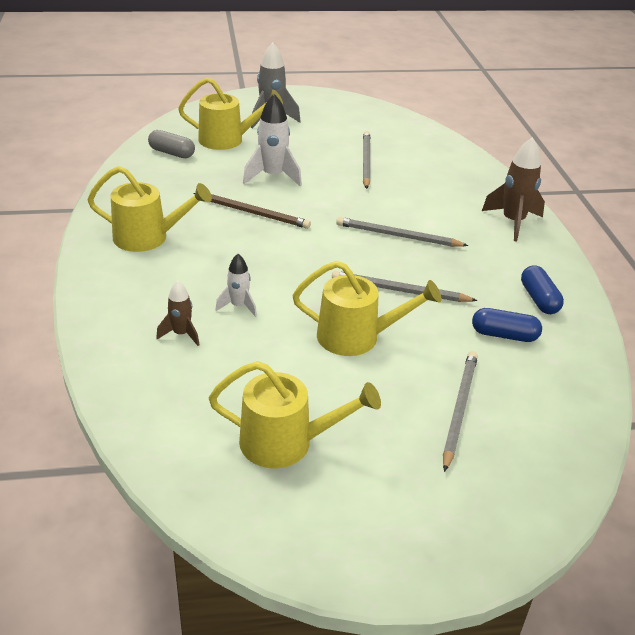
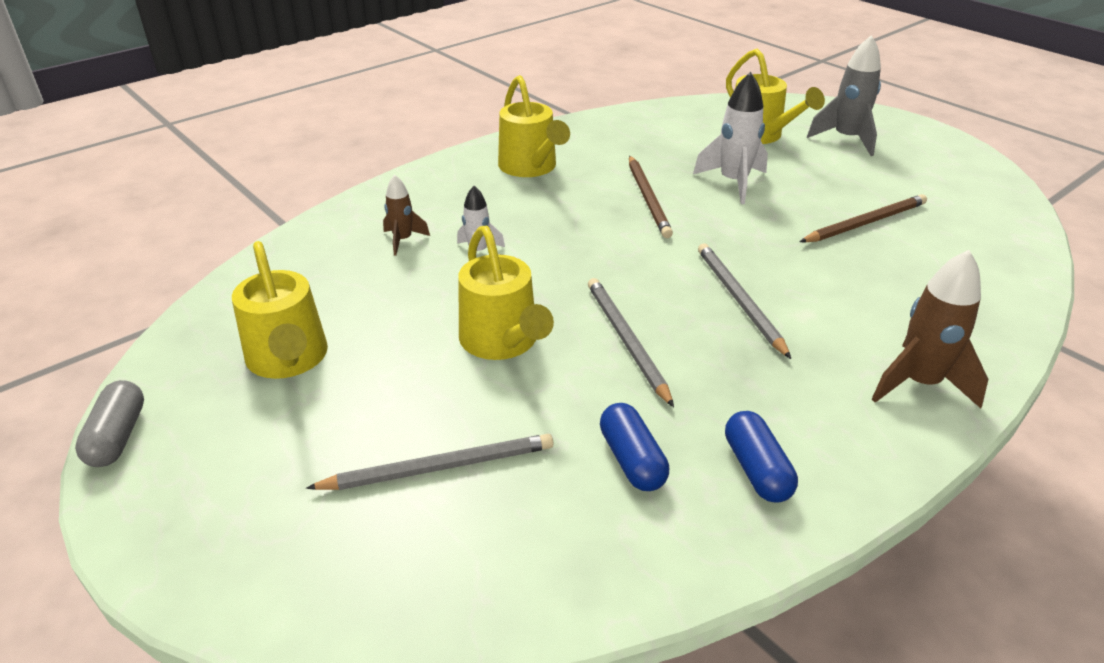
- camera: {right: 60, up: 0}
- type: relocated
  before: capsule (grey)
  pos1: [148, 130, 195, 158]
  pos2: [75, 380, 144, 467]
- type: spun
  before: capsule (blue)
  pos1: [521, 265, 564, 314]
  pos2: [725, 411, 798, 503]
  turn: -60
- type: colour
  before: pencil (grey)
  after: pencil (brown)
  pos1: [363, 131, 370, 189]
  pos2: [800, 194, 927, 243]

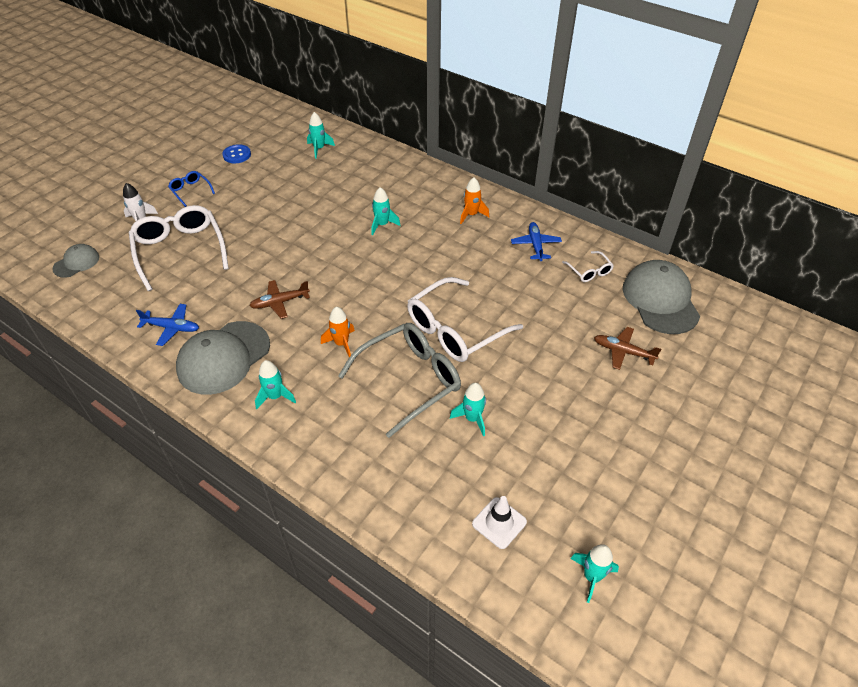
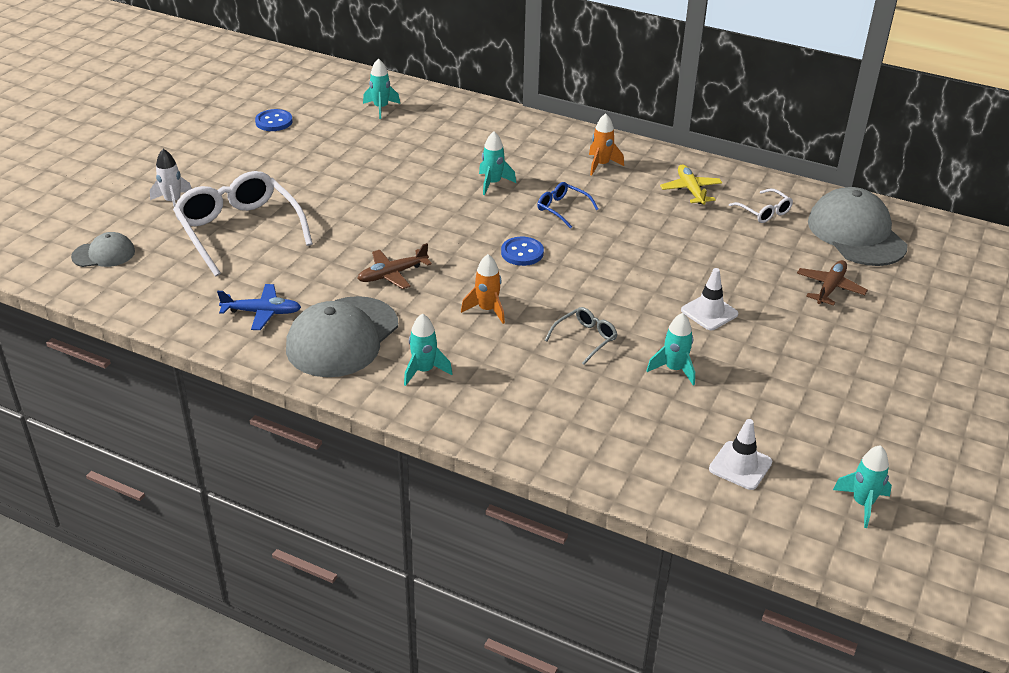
- camera: {right: -10, up: -10}
- type: spun
  before: cap (grey)
  pos1: [52, 244, 99, 278]
  pos2: [71, 232, 135, 267]
  turn: 45
- type: appeared
  after: button (blue)
  pos2: [501, 237, 544, 266]
- type: relocated
  before: glasses (blue)
  pos1: [168, 171, 215, 207]
  pos2: [537, 182, 599, 228]
- type: size
  before: glasses (grey)
  pos1: [338, 323, 461, 438]
  pos2: [545, 307, 618, 365]
  scale: 0.46
- type: colour
  before: plane (blue)
  after: plane (yellow)
  pos1: [511, 222, 562, 261]
  pos2: [660, 165, 722, 205]
- type: appeared
  after: traffic cone (white)
  pos2: [681, 268, 738, 330]
- type: spun
  before: plane (brown)
  pos1: [594, 327, 661, 370]
  pos2: [797, 260, 868, 306]
  turn: 105
- type: missing
  before: glasses (white)
  pos1: [407, 277, 523, 362]

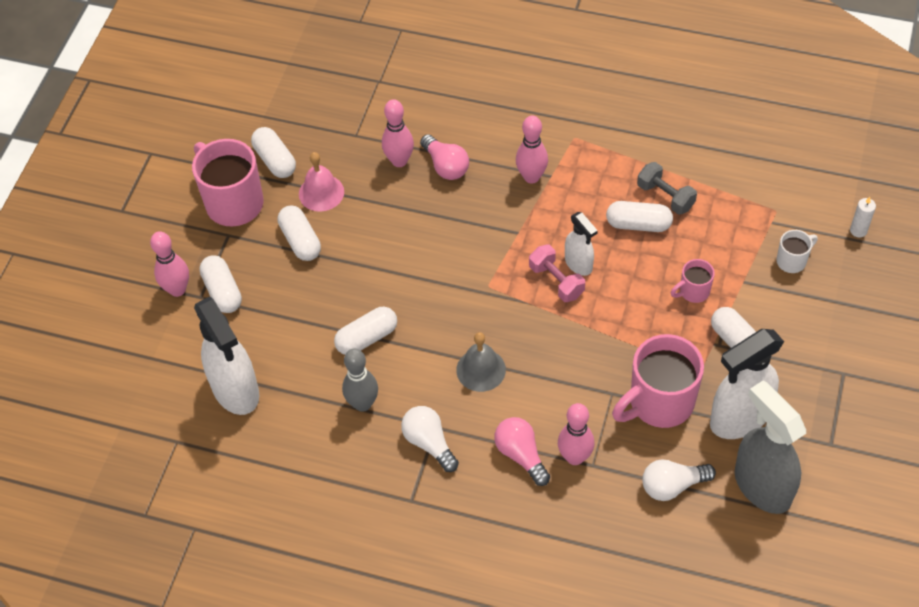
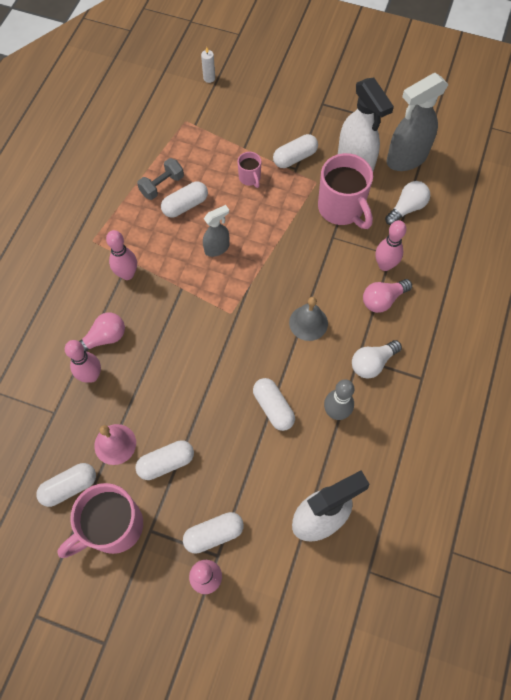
- camera: {right: -90, up: 10}
- type: spun
  before: capsule (white)
  pos1: [606, 201, 673, 232]
  pos2: [161, 182, 208, 218]
  turn: 45
- type: colour
  before: spray bottle (white)
  after: spray bottle (grey)
  pos1: [565, 212, 598, 276]
  pos2: [203, 205, 229, 257]
- type: spun
  before: light bulb (white)
  pos1: [642, 459, 716, 501]
  pos2: [385, 181, 430, 225]
  turn: -120
- type: missing
  before: dumbbell (pink)
  pos1: [529, 244, 585, 302]
- type: missing
  before: mug (white)
  pos1: [776, 230, 818, 273]

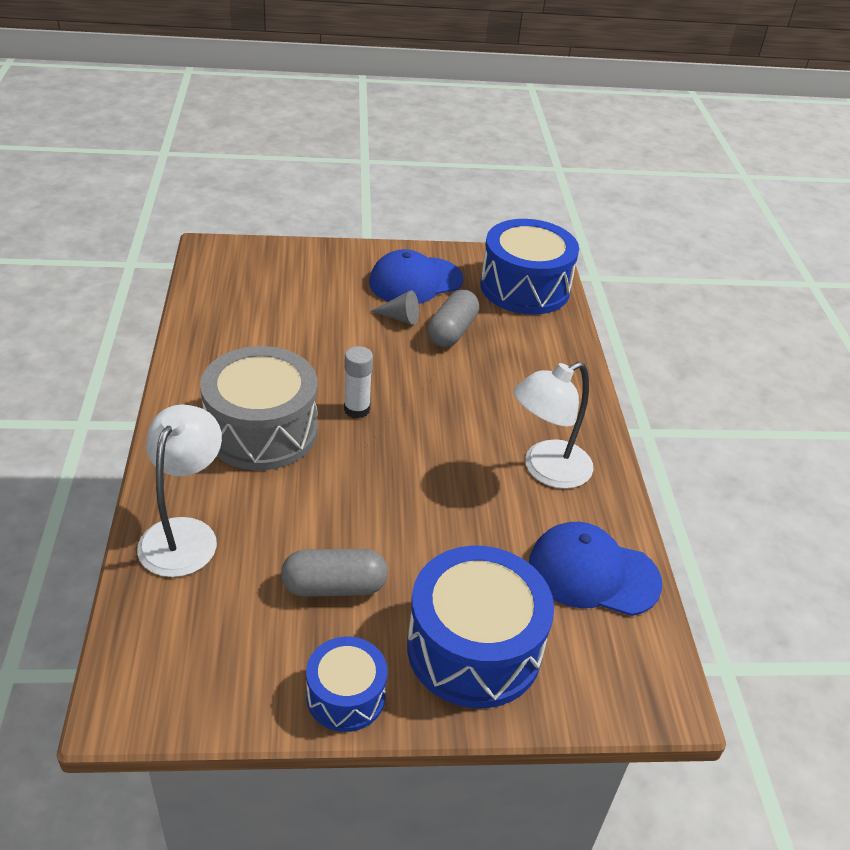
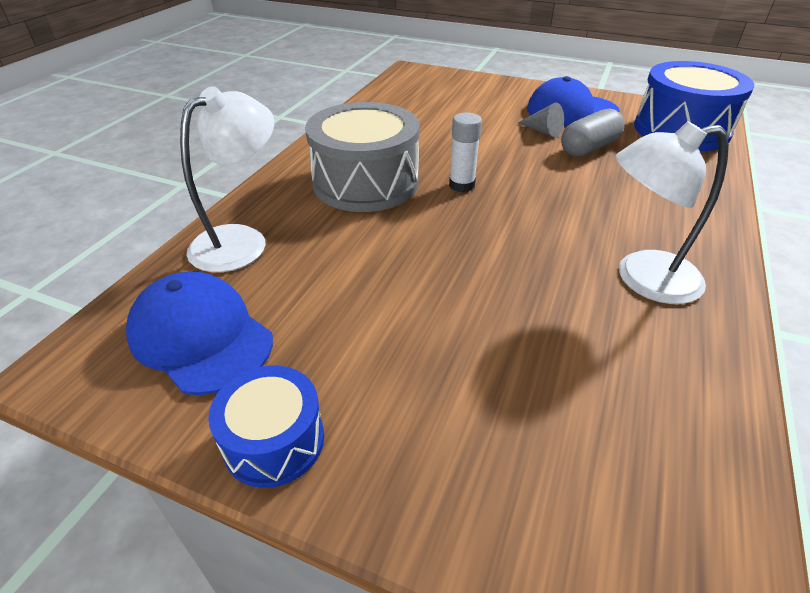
- camera: {right: 30, up: 0}
- type: relocated
  before: cap (blue)
  pos1: [529, 522, 662, 616]
  pos2: [126, 271, 273, 395]
- type: missing
  before: capsule (grey)
  pos1: [281, 549, 388, 597]
- type: missing
  before: drum (blue)
  pos1: [407, 546, 554, 708]

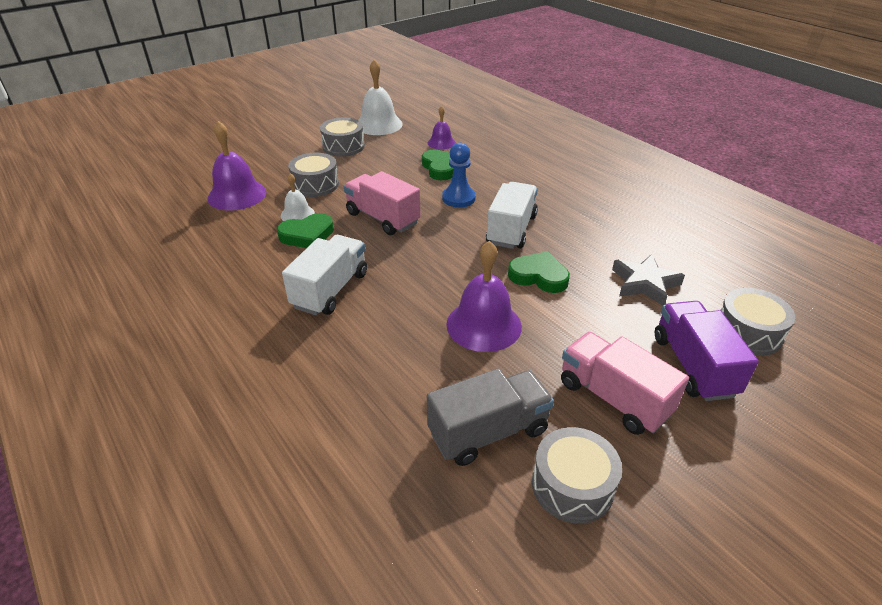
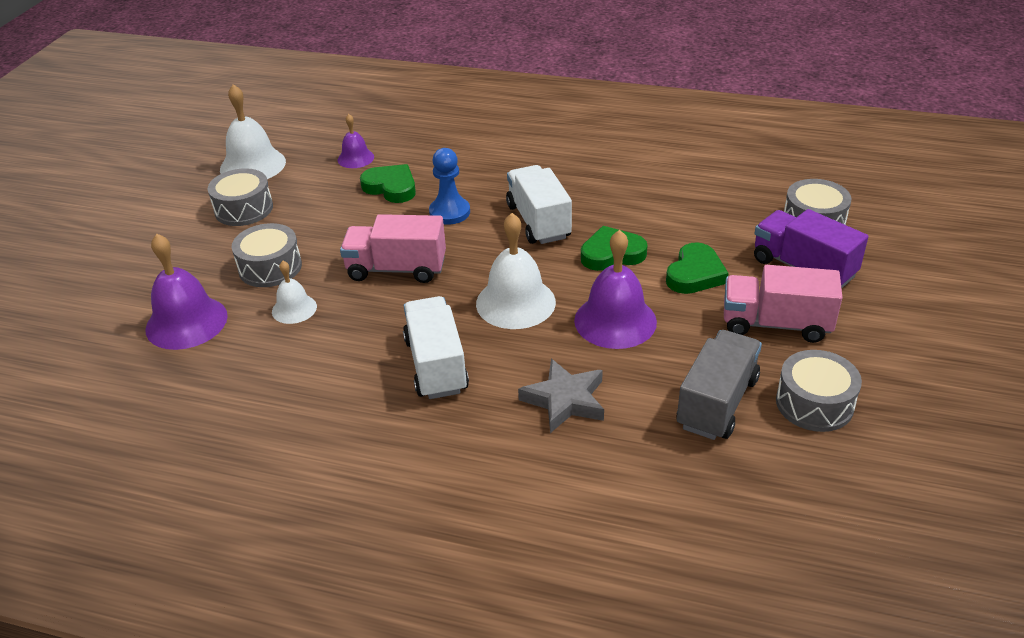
- camera: {right: -35, up: 0}
- type: appeared
  after: bell (white)
  pos2: [476, 213, 556, 329]
- type: relocated
  before: star (grey)
  pos1: [612, 254, 685, 306]
  pos2: [518, 359, 604, 433]
- type: relocated
  before: heart (green)
  pos1: [277, 213, 334, 248]
  pos2: [666, 243, 729, 294]

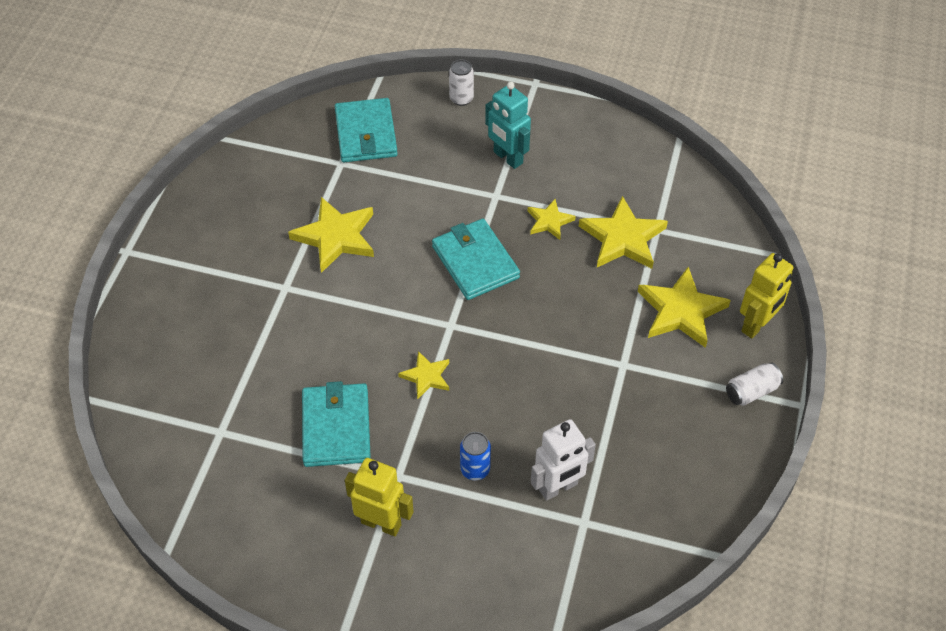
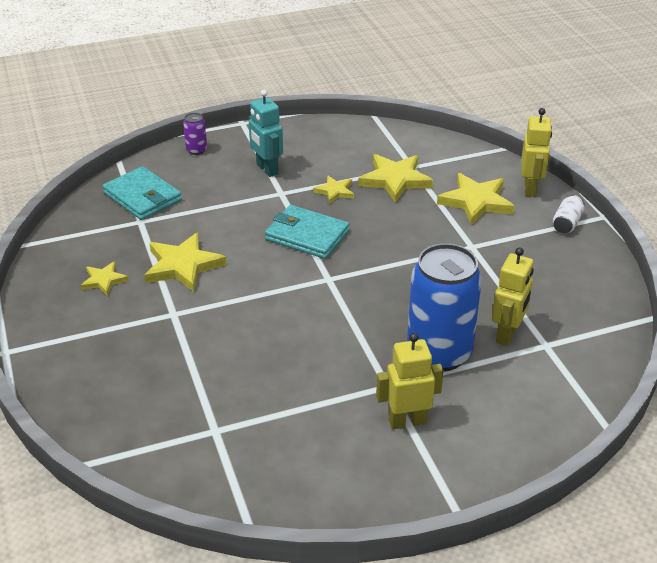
- camera: {right: -35, up: -15}
- type: relocated
  before: star (yellow)
  pos1: [398, 351, 449, 400]
  pos2: [80, 262, 129, 296]
- type: colour
  before: can (white)
  after: can (purple)
  pos1: [449, 59, 474, 106]
  pos2: [183, 113, 207, 155]
- type: spun
  before: robot (turquoise)
  pos1: [485, 82, 531, 169]
  pos2: [249, 90, 283, 177]
  turn: 45
- type: size
  before: can (blue)
  pos1: [460, 432, 491, 480]
  pos2: [407, 243, 482, 372]
  scale: 2.41
- type: colour
  before: robot (white)
  after: robot (yellow)
  pos1: [531, 419, 596, 501]
  pos2: [492, 248, 534, 346]
- type: missing
  before: wallet (turquoise)
  pos1: [302, 381, 371, 467]

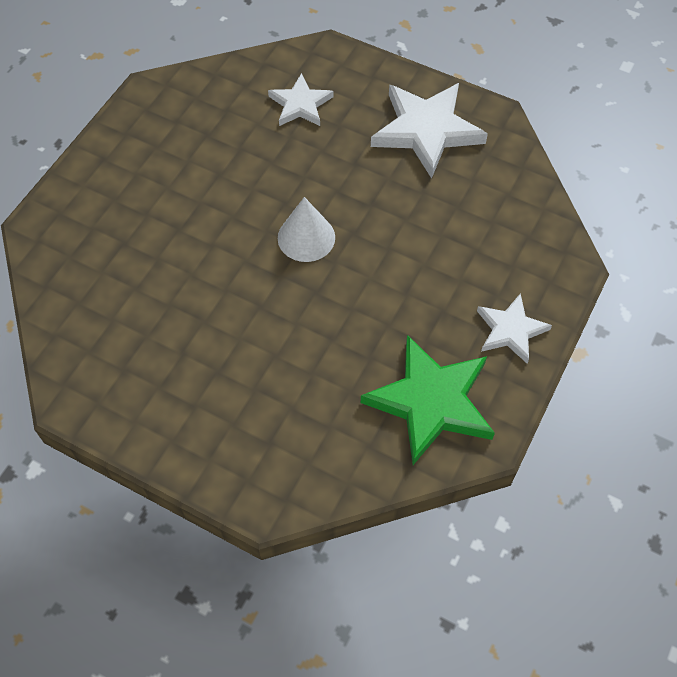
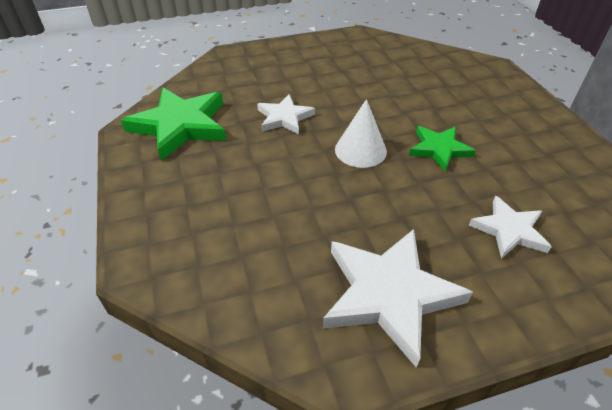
- camera: {right: 135, up: -15}
- type: relocated
  before: star (white)
  pos1: [477, 293, 552, 364]
  pos2: [257, 94, 315, 135]
- type: appeared
  after: star (green)
  pos2: [409, 126, 476, 172]

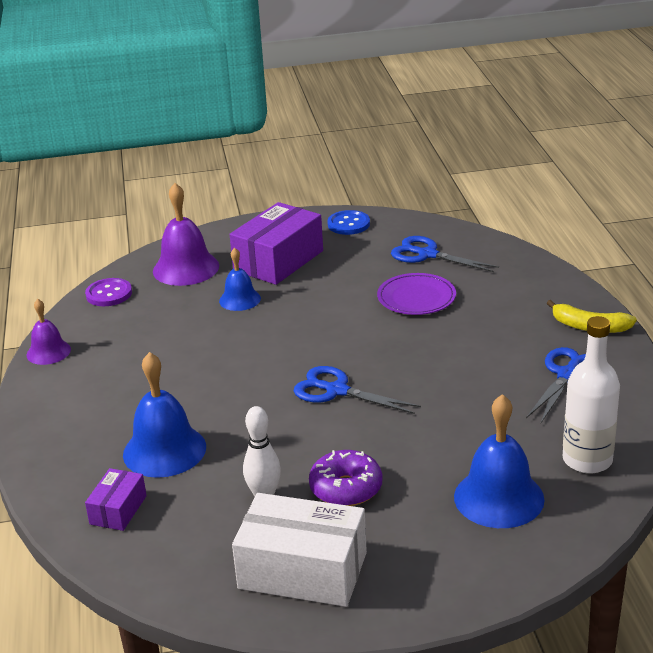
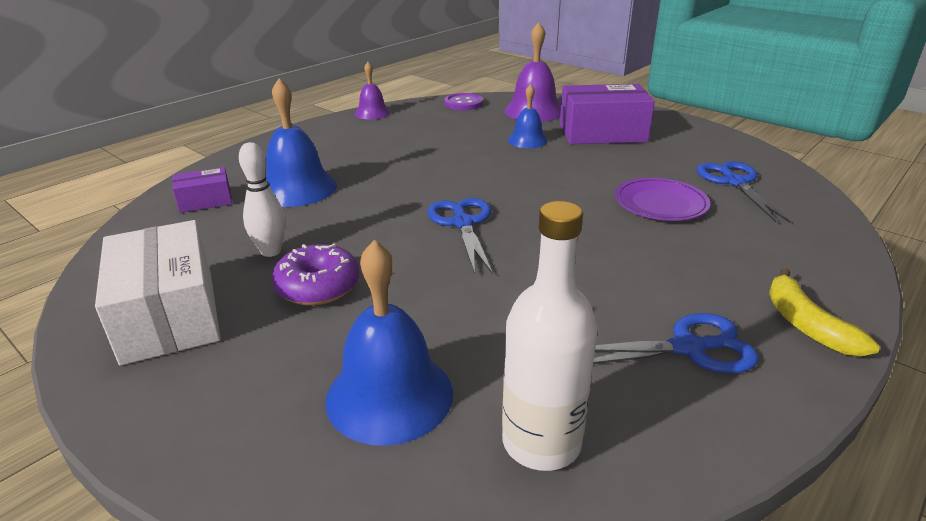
- camera: {right: 50, up: 0}
- type: missing
  before: button (blue)
  pos1: [327, 210, 370, 235]

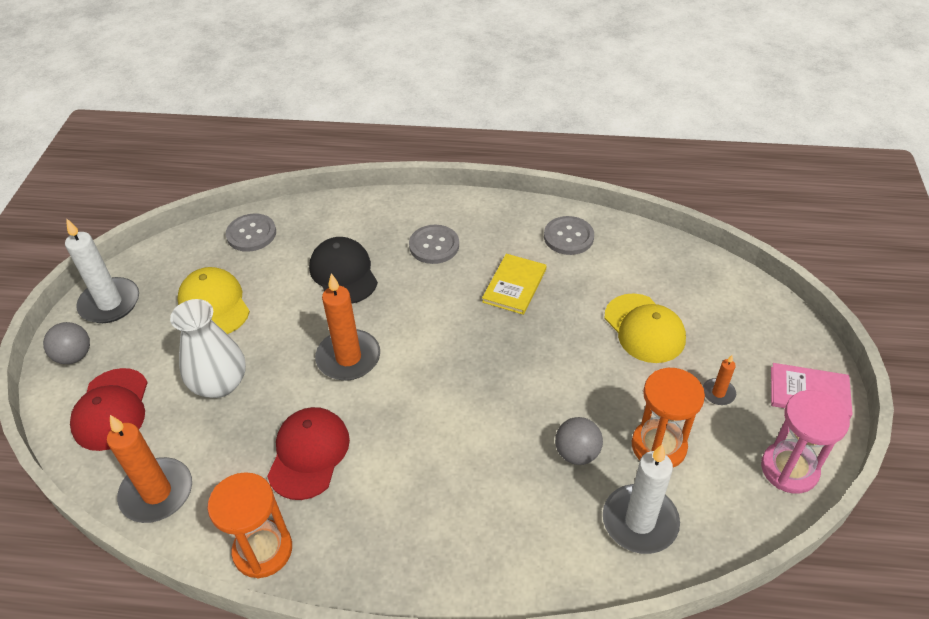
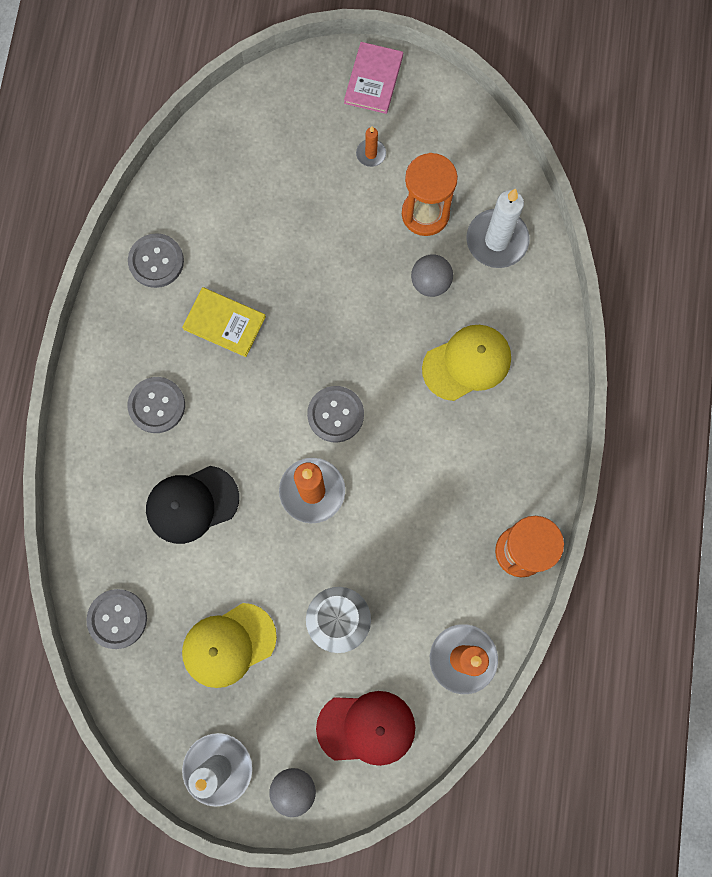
- camera: {right: -90, up: 30}
- type: appeared
  after: button (grey)
  pos2: [307, 386, 364, 443]
- type: relocated
  before: cap (yellow)
  pos1: [605, 293, 686, 363]
  pos2: [422, 325, 511, 401]
- type: missing
  before: cap (red)
  pos1: [267, 407, 350, 500]
- type: missing
  before: hourglass (pink)
  pos1: [761, 390, 850, 493]

